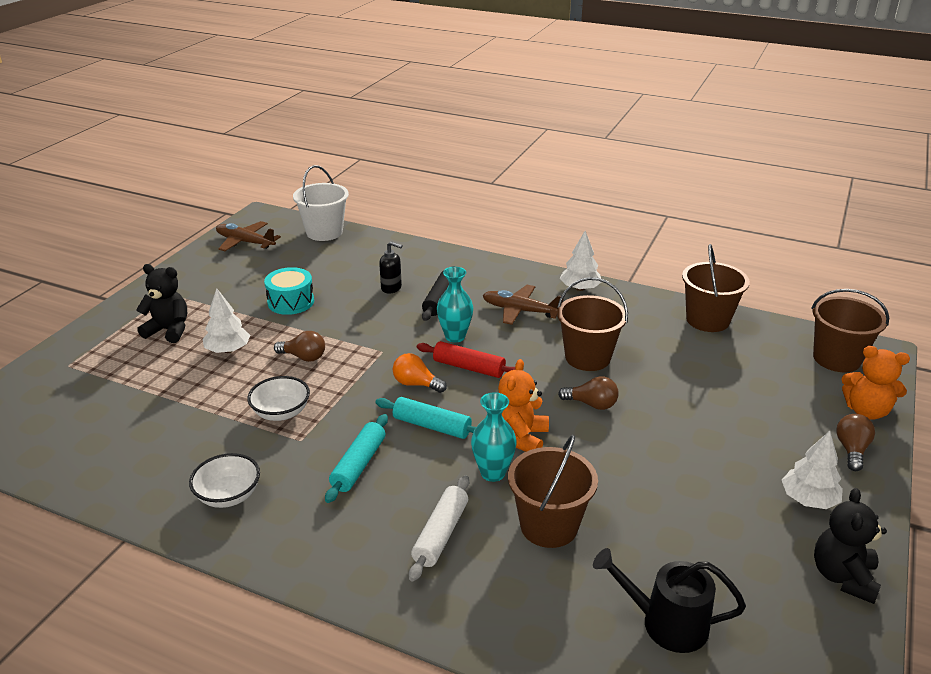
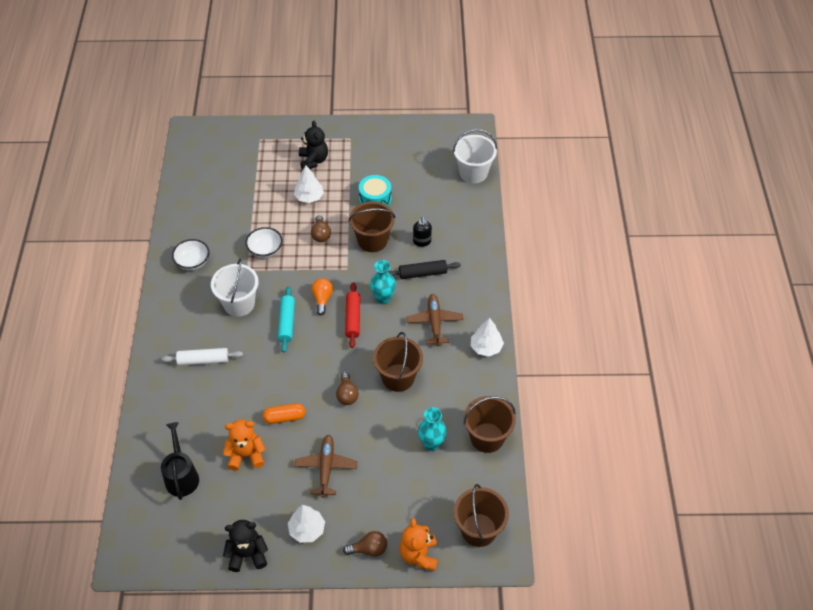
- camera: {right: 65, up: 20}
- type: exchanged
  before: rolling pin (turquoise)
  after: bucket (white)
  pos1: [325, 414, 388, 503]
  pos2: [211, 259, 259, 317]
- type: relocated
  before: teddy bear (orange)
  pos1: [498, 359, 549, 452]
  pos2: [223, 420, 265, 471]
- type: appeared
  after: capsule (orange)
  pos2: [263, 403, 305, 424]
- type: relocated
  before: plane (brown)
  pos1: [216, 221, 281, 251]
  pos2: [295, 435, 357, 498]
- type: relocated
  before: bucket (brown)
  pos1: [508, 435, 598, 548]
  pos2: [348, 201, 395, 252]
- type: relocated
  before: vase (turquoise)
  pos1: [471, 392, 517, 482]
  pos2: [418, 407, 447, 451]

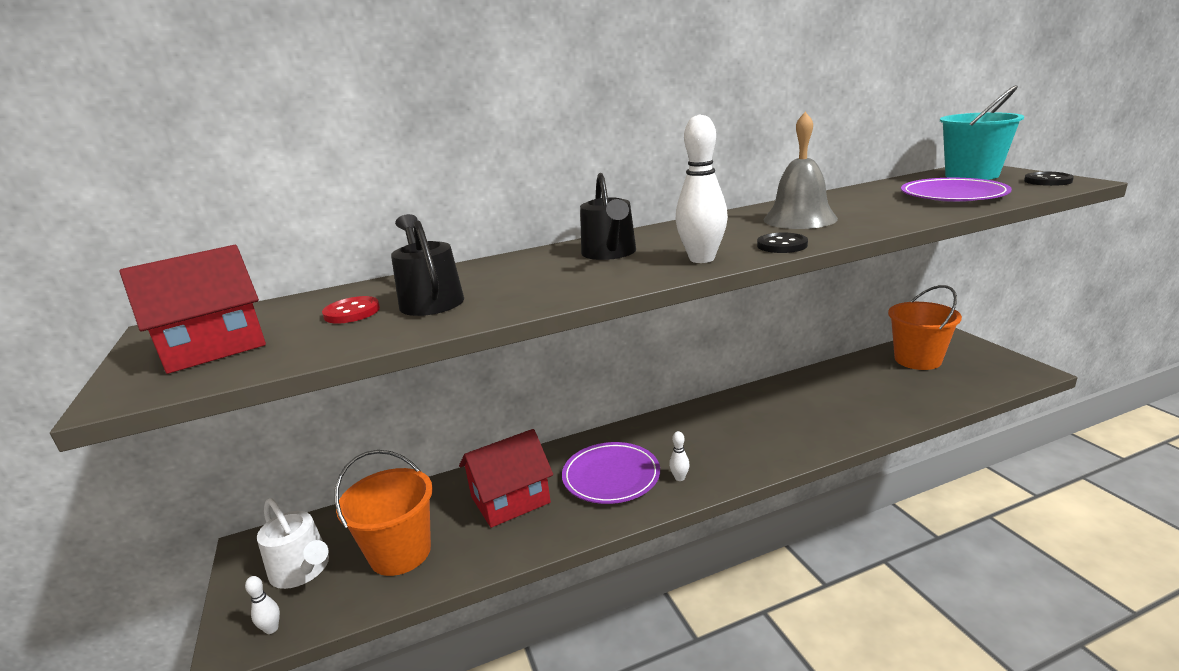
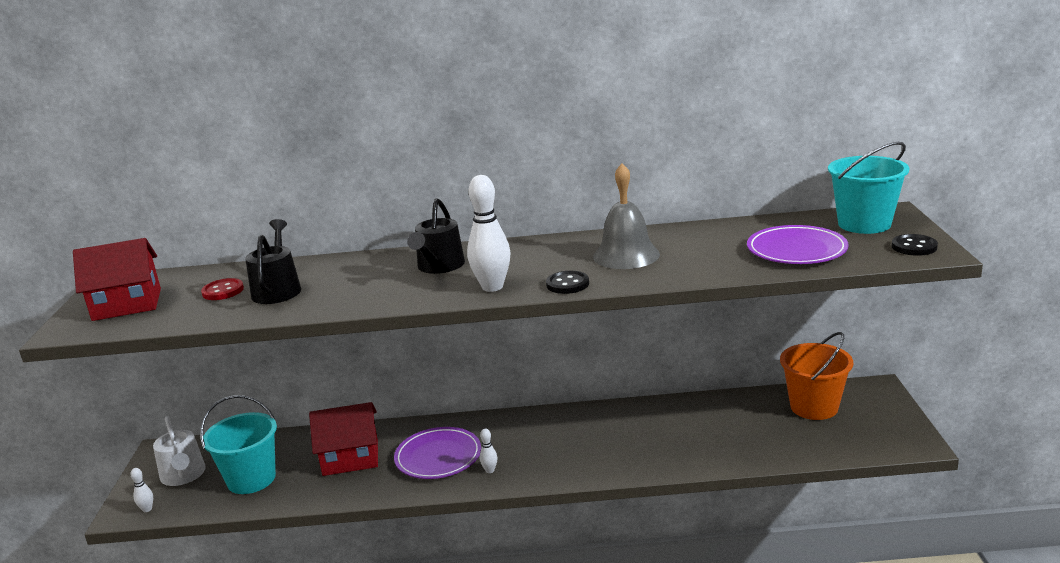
- camera: {right: 20, up: 0}
- type: colour
  before: bucket (orange)
  after: bucket (turquoise)
  pos1: [335, 450, 433, 576]
  pos2: [200, 395, 277, 494]

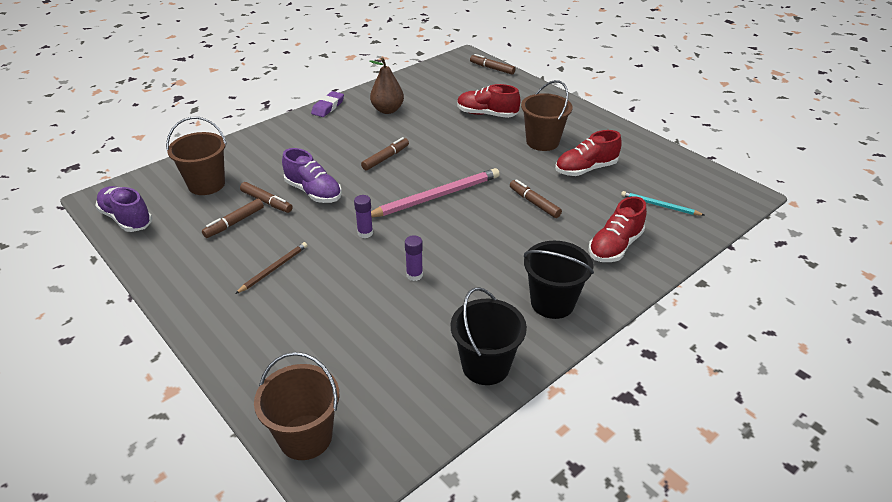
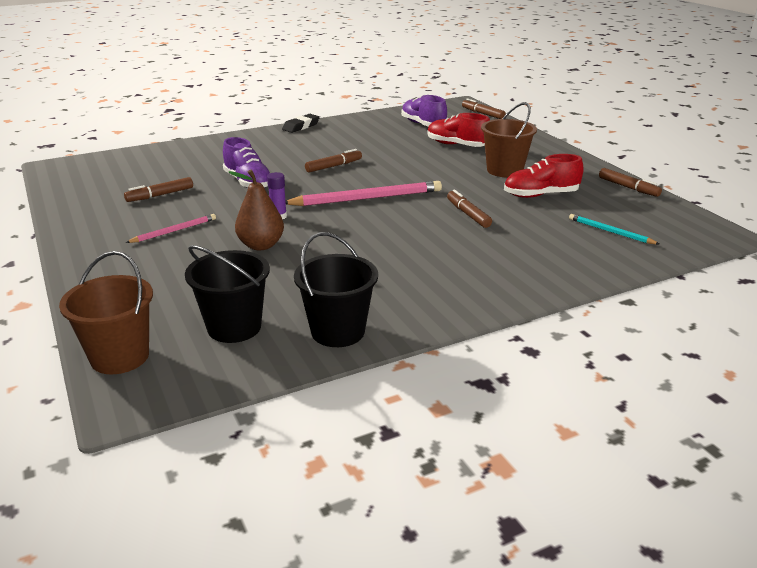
- camera: {right: 15, up: -10}
- type: colour
  before: pencil (brown)
  after: pencil (pink)
  pos1: [235, 242, 307, 294]
  pos2: [125, 214, 216, 243]
- type: relocated
  before: bucket (black)
  pos1: [524, 241, 594, 319]
  pos2: [185, 245, 270, 343]
- type: relocated
  before: pear (brown)
  pos1: [369, 57, 404, 114]
  pos2: [229, 169, 284, 250]
- type: colour
  before: eraser (purple)
  after: eraser (black)
  pos1: [311, 91, 344, 117]
  pos2: [282, 114, 320, 133]
- type: relocated
  before: shoe (purple)
  pos1: [95, 186, 152, 232]
  pos2: [401, 95, 447, 127]
- type: relocated
  before: marker (brown)
  pos1: [240, 182, 293, 213]
  pos2: [599, 168, 662, 197]
- type: missing
  before: bucket (brown)
  pos1: [166, 117, 227, 195]
- type: missing
  before: glue stick (purple)
  pos1: [405, 235, 423, 281]
- type: missing
  before: shoe (red)
  pos1: [588, 196, 647, 262]

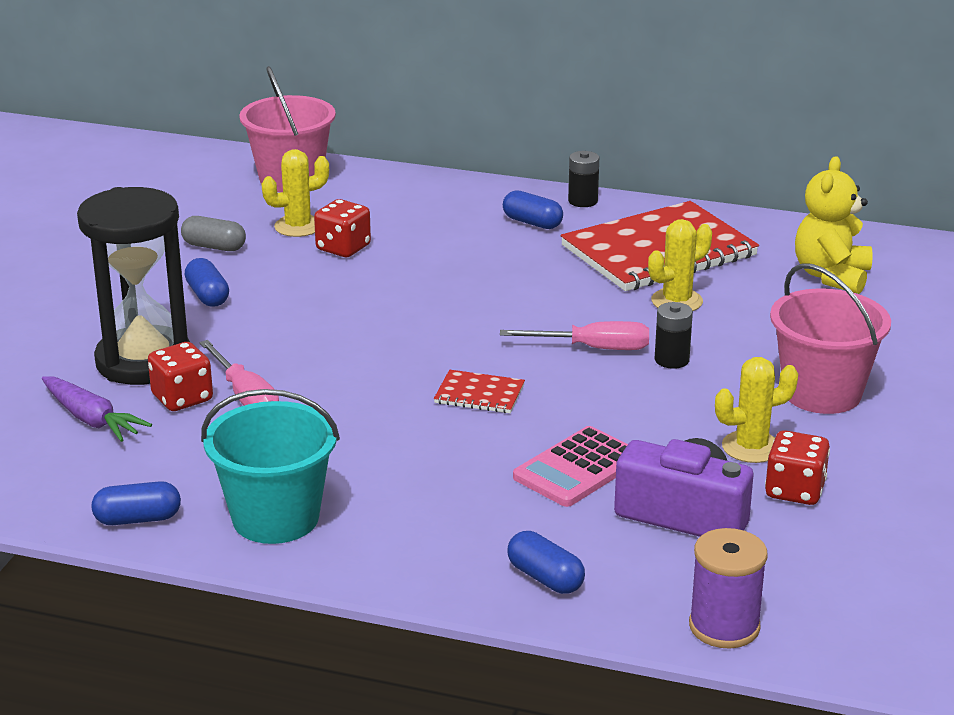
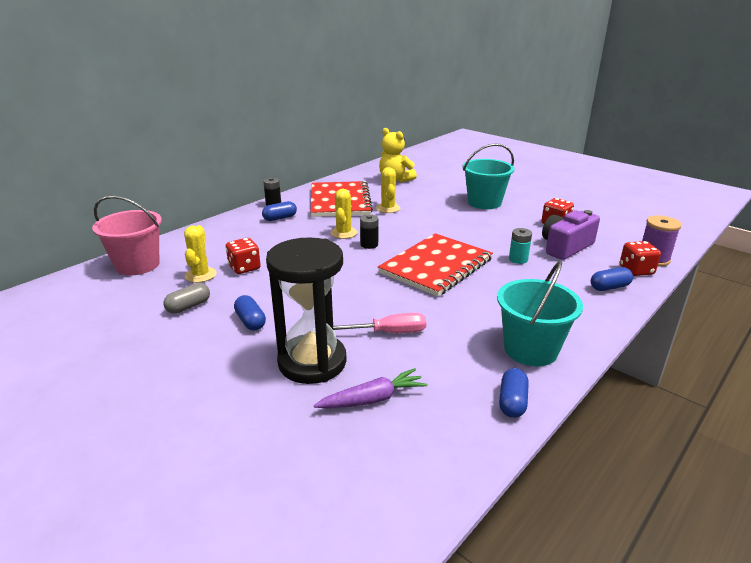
- camera: {right: -65, up: 0}
- type: spun
  before: capsule (blue)
  pos1: [185, 258, 229, 307]
  pos2: [234, 295, 266, 330]
  turn: 60
- type: relocated
  before: cactus (yellow)
  pos1: [715, 357, 798, 463]
  pos2: [331, 189, 357, 239]
- type: relocated
  before: battery (black)
  pos1: [655, 302, 693, 369]
  pos2: [360, 215, 378, 249]
- type: size
  before: notebook (red)
  pos1: [434, 370, 525, 413]
  pos2: [378, 233, 493, 297]
  scale: 2.32
- type: colour
  before: bucket (pink)
  after: bucket (turquoise)
  pos1: [770, 263, 891, 414]
  pos2: [463, 143, 515, 209]
- type: exchanged
  before: calculator (pink)
  after: battery (turquoise)
  pos1: [513, 426, 628, 507]
  pos2: [509, 228, 532, 264]
- type: relocated
  before: dice (red)
  pos1: [148, 342, 213, 411]
  pos2: [620, 241, 661, 276]
- type: missing
  before: screwdriver (pink)
  pos1: [500, 321, 649, 350]

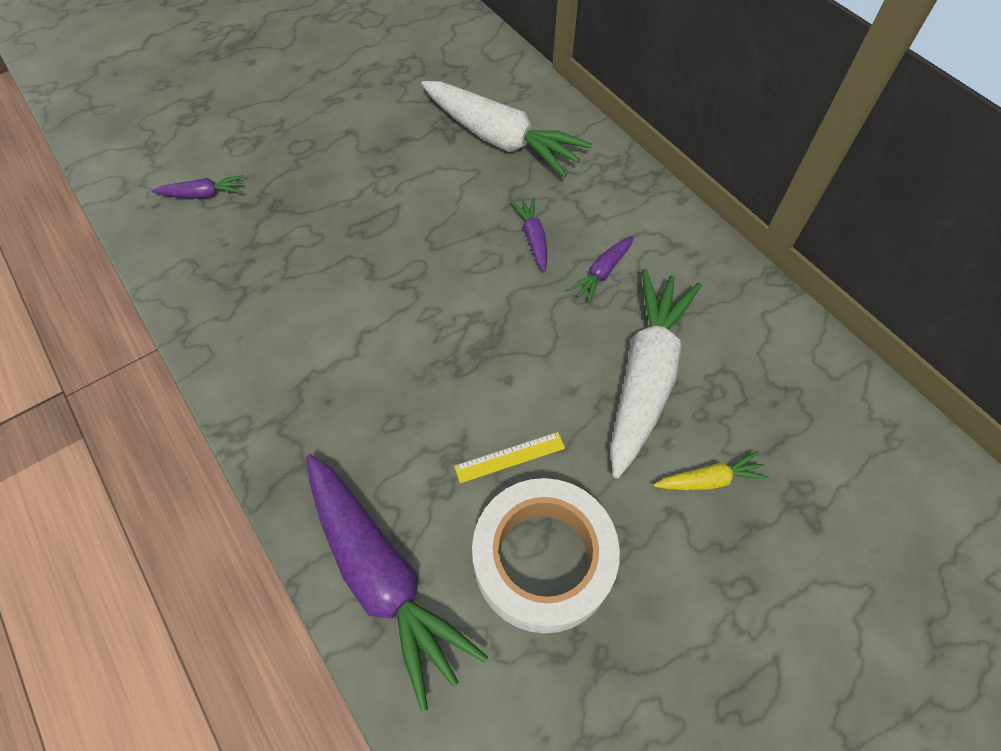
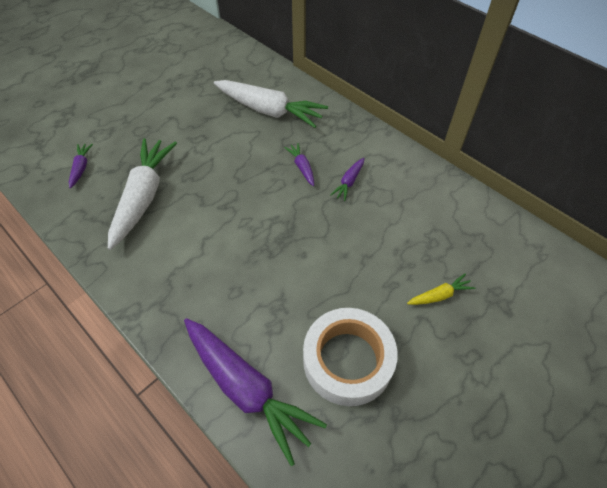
- camera: {right: -10, up: -5}
- type: spun
  before: carrot (purple)
  pos1: [152, 175, 244, 199]
  pos2: [69, 144, 93, 189]
  turn: -75
- type: relocated
  before: carrot (white)
  pos1: [610, 269, 702, 479]
  pos2: [108, 138, 177, 250]
- type: missing
  before: ruler (yellow)
  pos1: [454, 432, 565, 483]

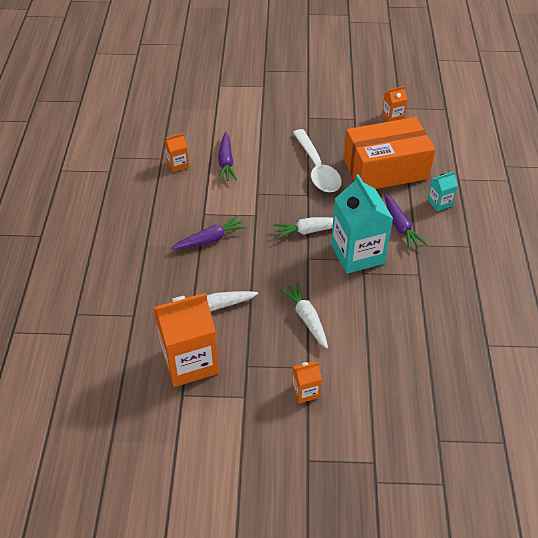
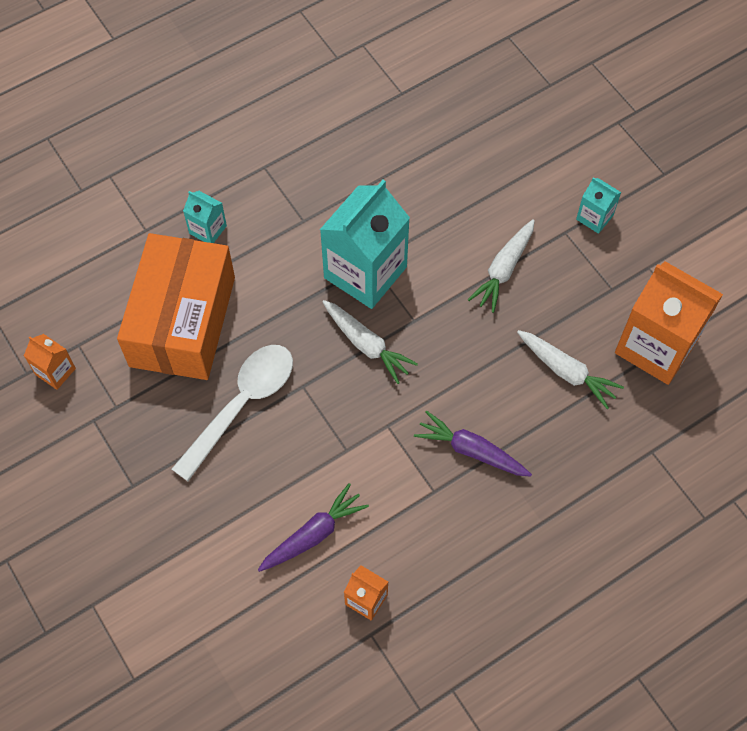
- camera: {right: -125, up: 15}
- type: spun
  before: box (orange)
  pos1: [344, 117, 435, 189]
  pos2: [117, 233, 235, 380]
  turn: 60
- type: colour
  before: carton (orange)
  after: carton (turquoise)
  pos1: [292, 361, 322, 403]
  pos2: [576, 177, 621, 234]
- type: missing
  before: carrot (purple)
  pos1: [384, 194, 427, 250]

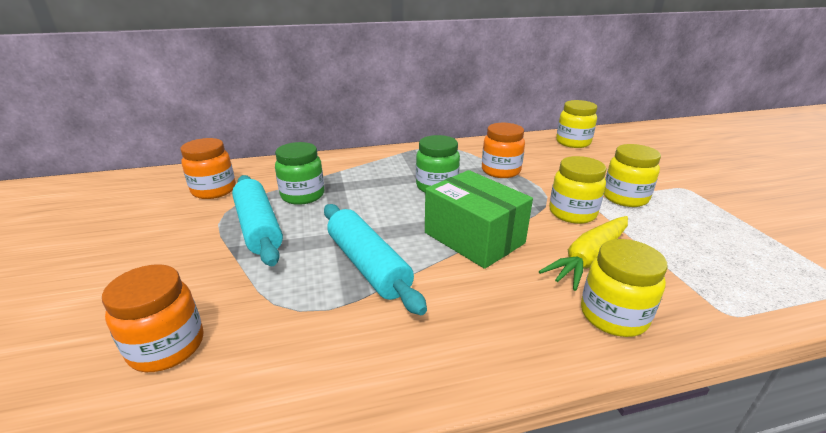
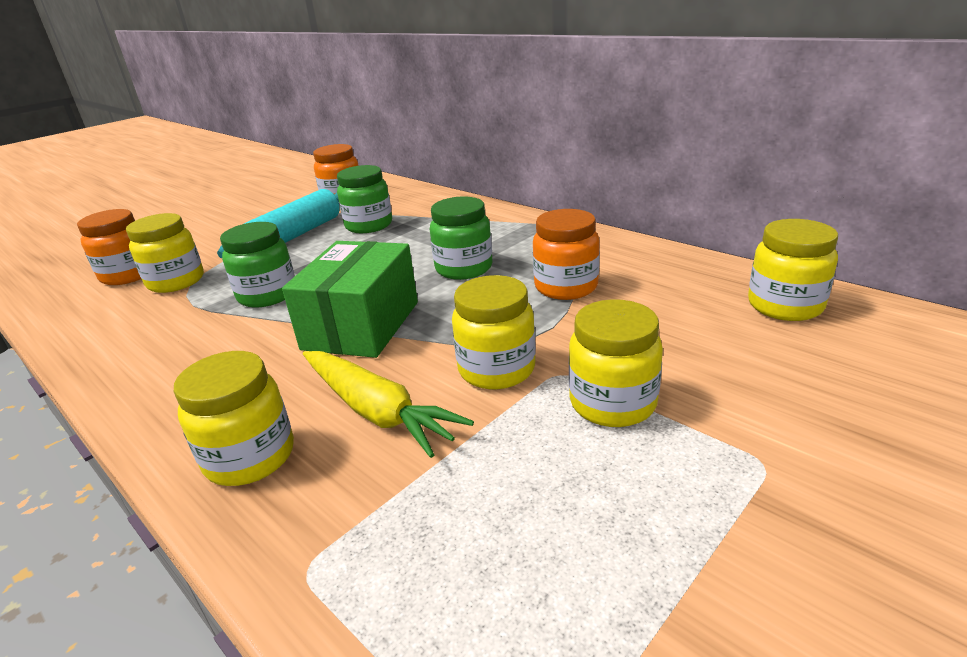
- camera: {right: 60, up: 0}
- type: appeared
  after: jar (yellow)
  pos2: [126, 213, 204, 293]
- type: exchanged
  before: rolling pin (turquoise)
  after: jar (green)
  pos1: [324, 204, 427, 315]
  pos2: [220, 222, 295, 307]
- type: spun
  before: carrot (yellow)
  pos1: [539, 216, 628, 291]
  pos2: [303, 351, 474, 458]
  turn: -150

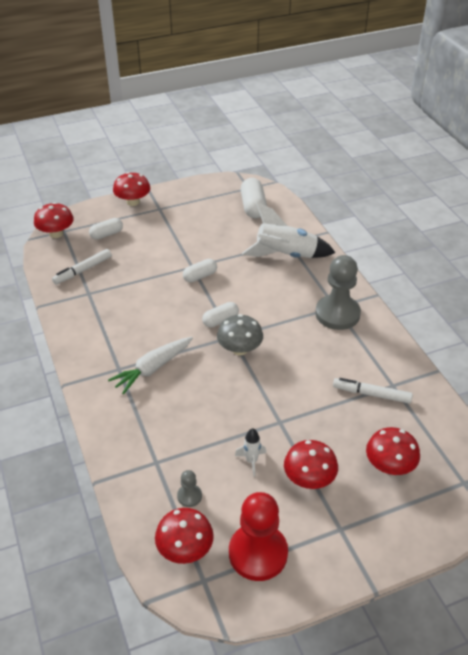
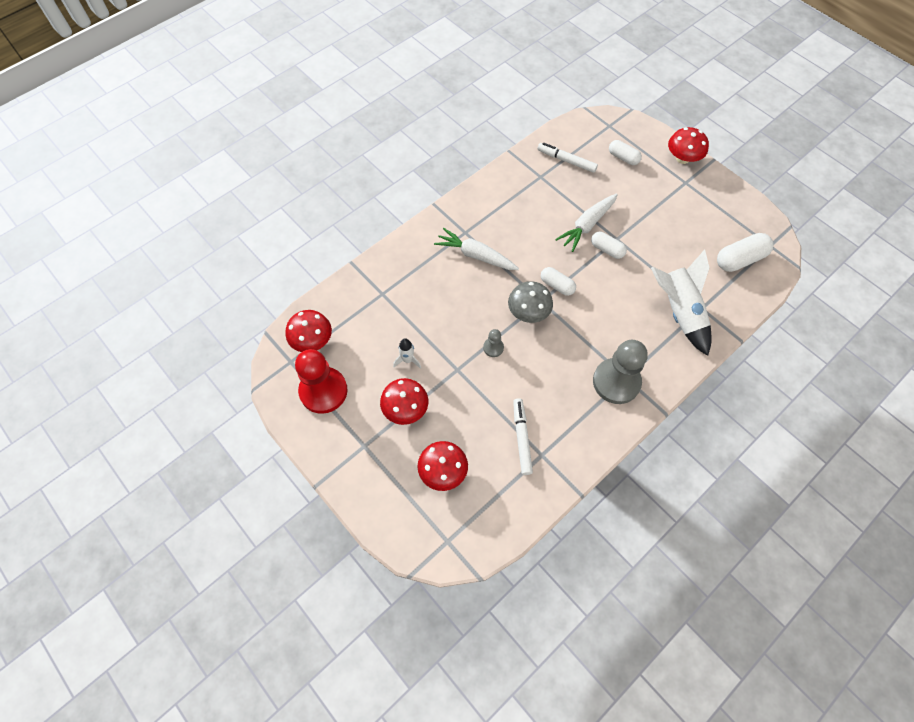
- camera: {right: 70, up: 20}
- type: relocated
  before: pawn (grey)
  pos1: [177, 470, 202, 507]
  pos2: [483, 329, 504, 357]
- type: appeared
  after: carrot (white)
  pos2: [555, 193, 618, 252]
- type: missing
  before: mushroom (red)
  pos1: [34, 202, 74, 238]

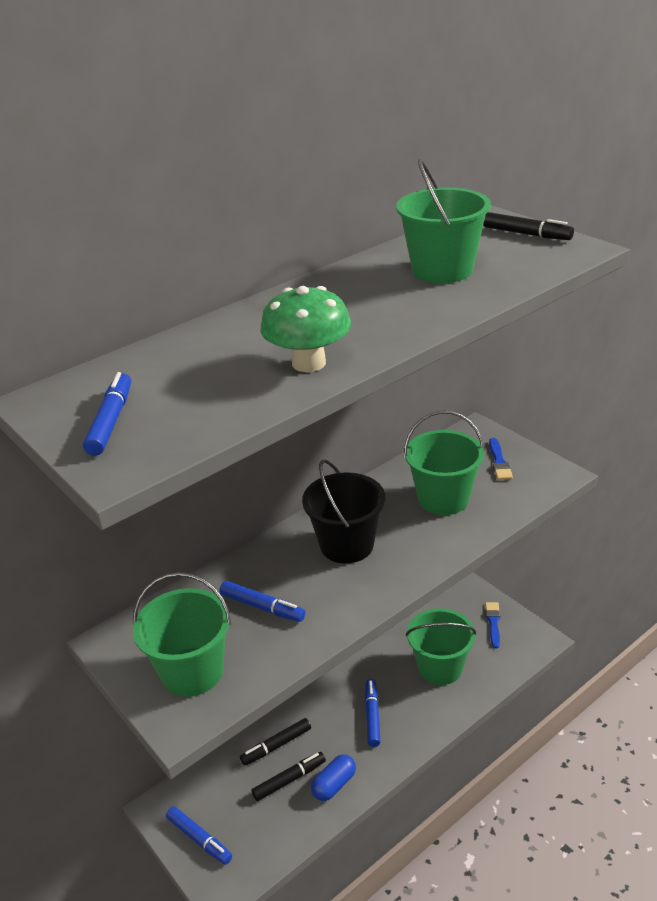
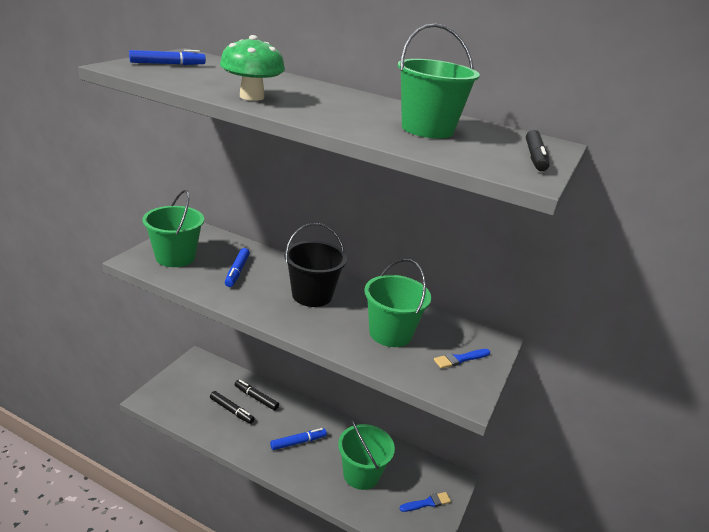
- camera: {right: 60, up: -5}
- type: missing
  before: marker (blue)
  pos1: [166, 806, 232, 865]
- type: missing
  before: capsule (blue)
  pos1: [311, 754, 356, 801]

